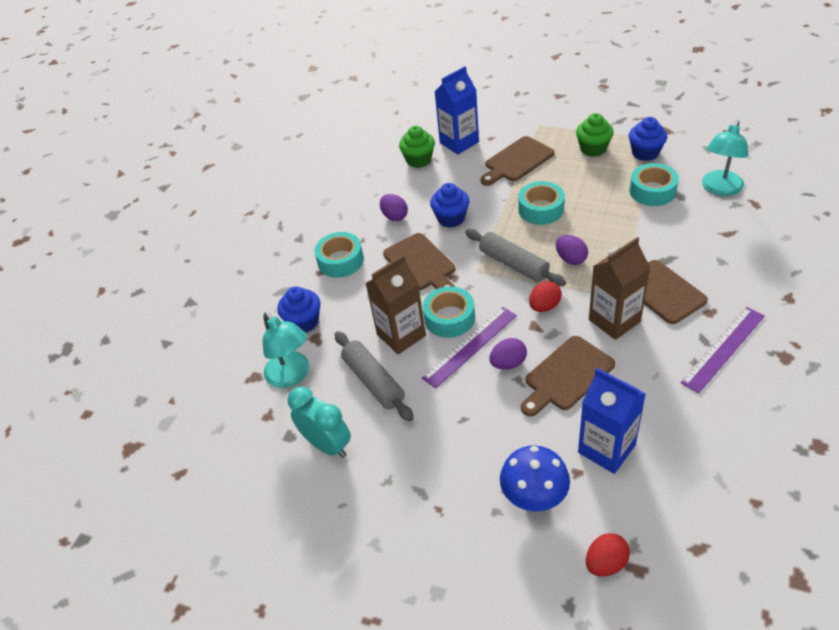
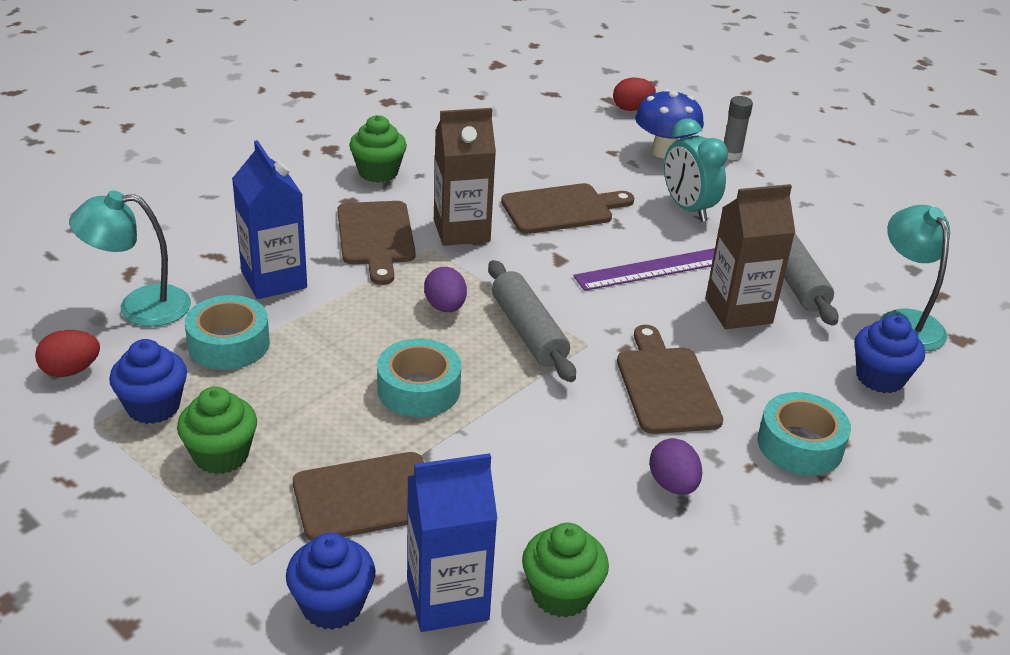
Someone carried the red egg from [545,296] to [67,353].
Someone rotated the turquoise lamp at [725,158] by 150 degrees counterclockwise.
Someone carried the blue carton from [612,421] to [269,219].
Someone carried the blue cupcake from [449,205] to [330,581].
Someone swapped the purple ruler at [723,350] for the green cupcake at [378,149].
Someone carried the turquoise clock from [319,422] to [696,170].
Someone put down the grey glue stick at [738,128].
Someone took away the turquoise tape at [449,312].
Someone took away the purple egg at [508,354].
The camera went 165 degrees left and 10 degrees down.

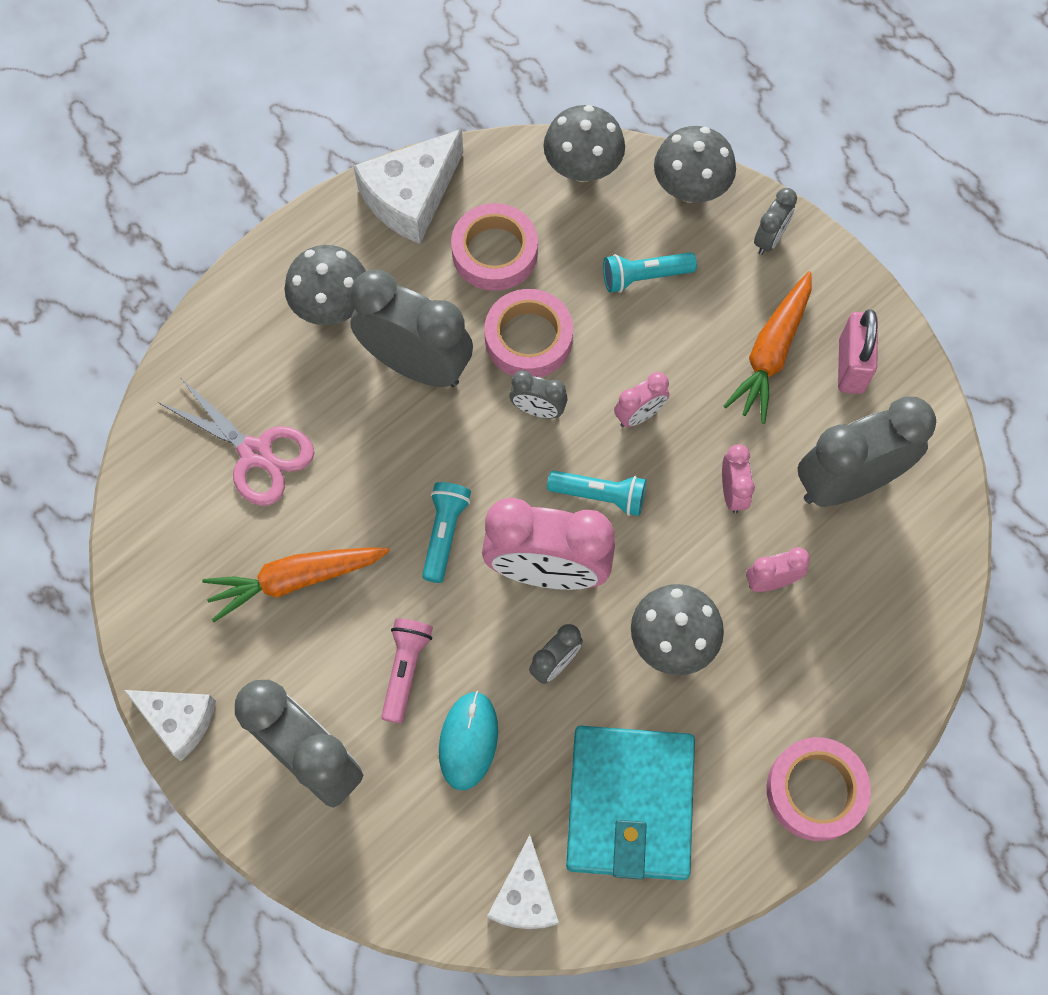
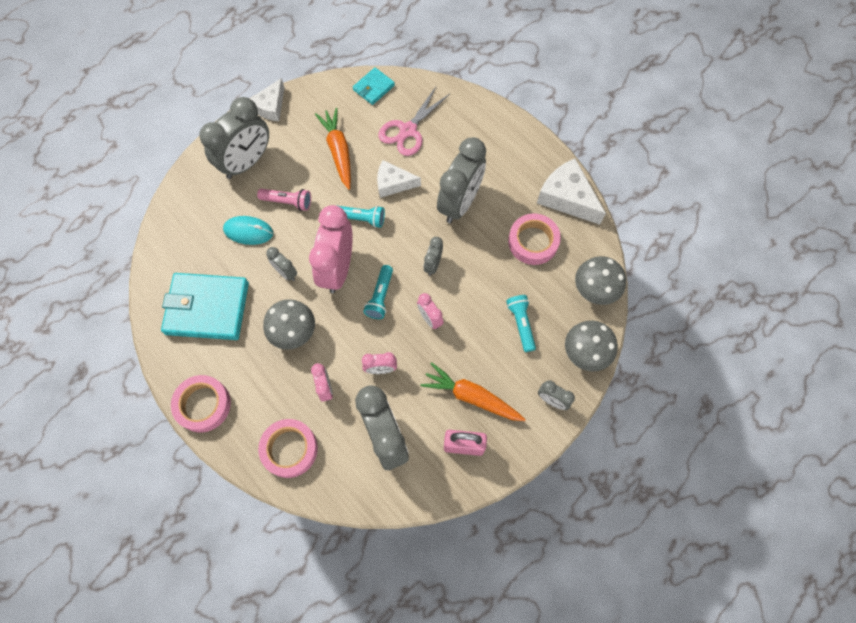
Someone carried the pink tape from [528,333] to [288,448].
Someone put down the turquoise wallet at [374,86].
Someone carried the white cheese from [523,882] to [399,179].
Someone took away the grey mushroom at [325,285].
The camera went 90 degrees right and 0 degrees up.

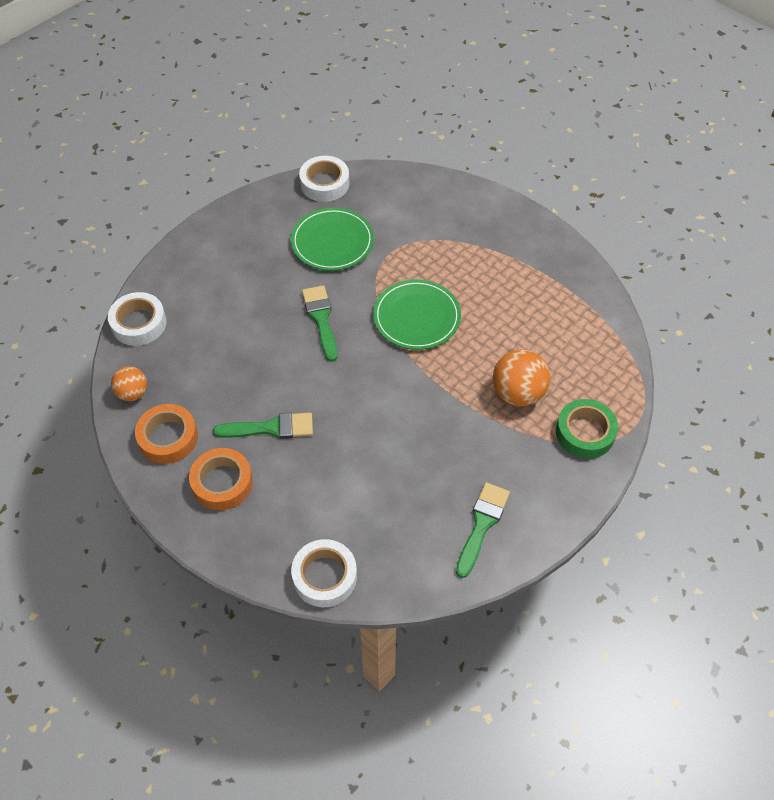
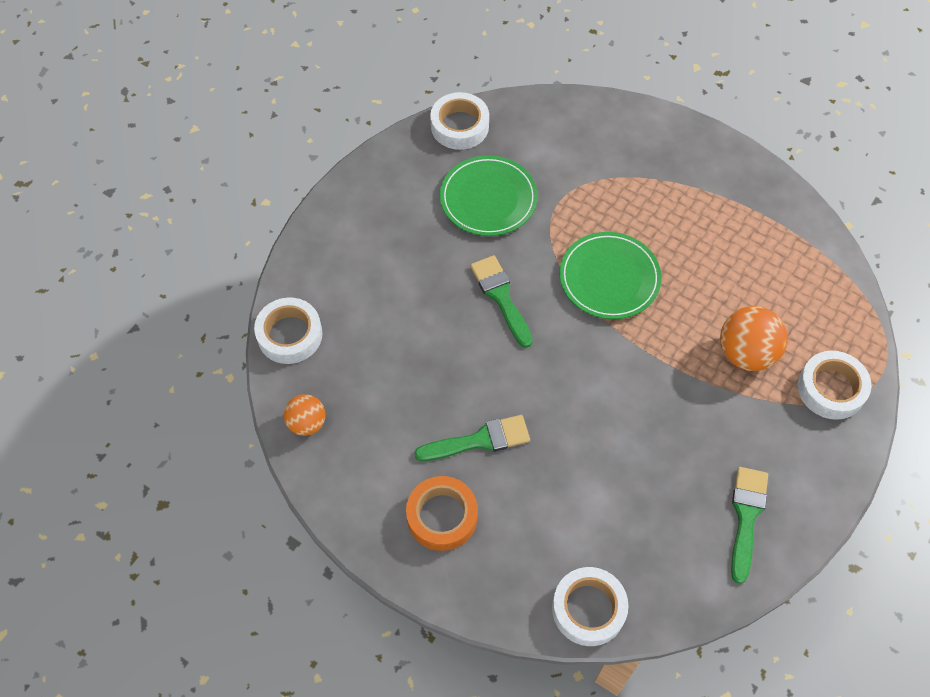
Someone repainted the green tape at [587,429], which became the white tape at [835,385].
Someone took away the orange tape at [166,434].
The camera went 10 degrees left and 5 degrees up.

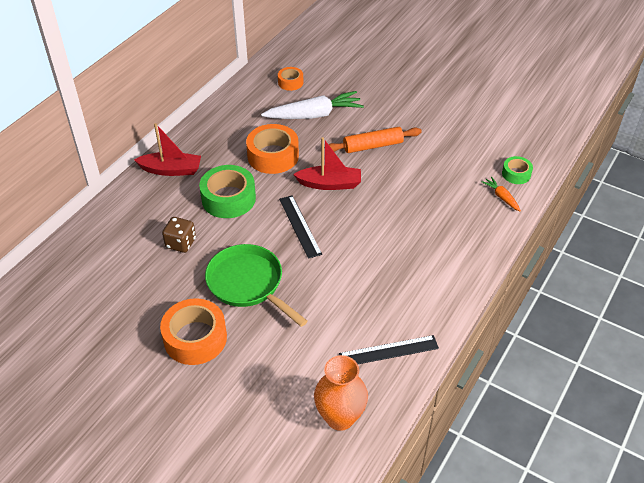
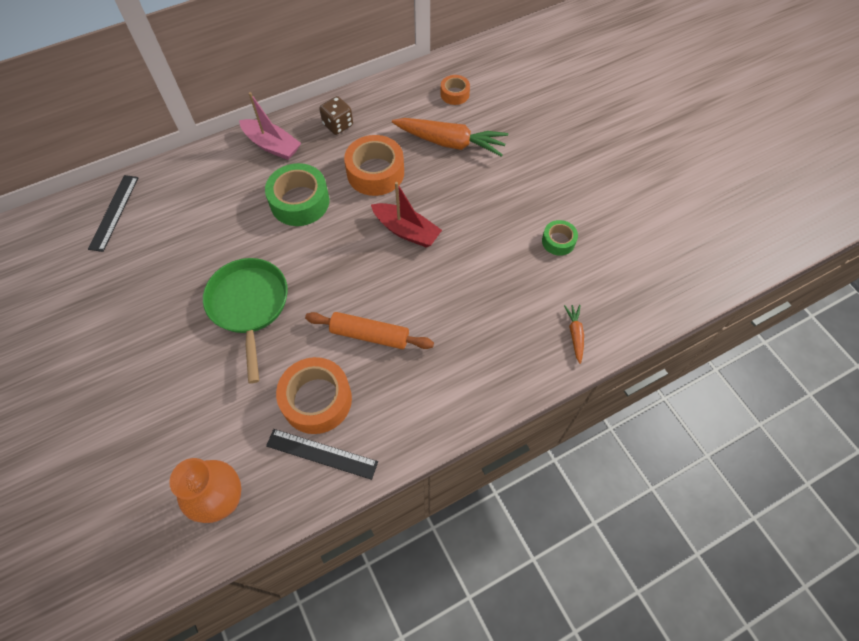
Someone carried the black ruler from [300,227] to [113,213].
Someone repainted the red boat at [167,149], which became the pink boat at [270,126].
Someone carried the orange tape from [193,331] to [314,395].
Someone carried the orange rolling pin from [375,140] to [369,330].
Someone carried the brown dice from [179,235] to [336,115].
Someone repainted the white carrot at [312,105], which became the orange carrot at [450,137].
Someone carried the green tape from [517,170] to [560,238].
The camera went 30 degrees right and 15 degrees up.

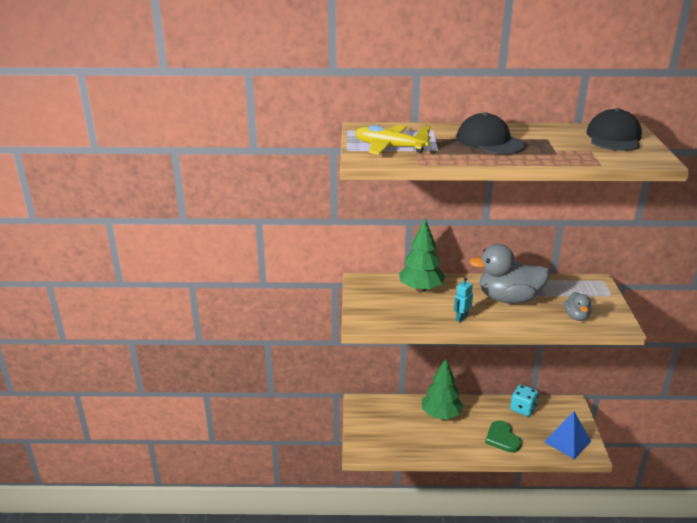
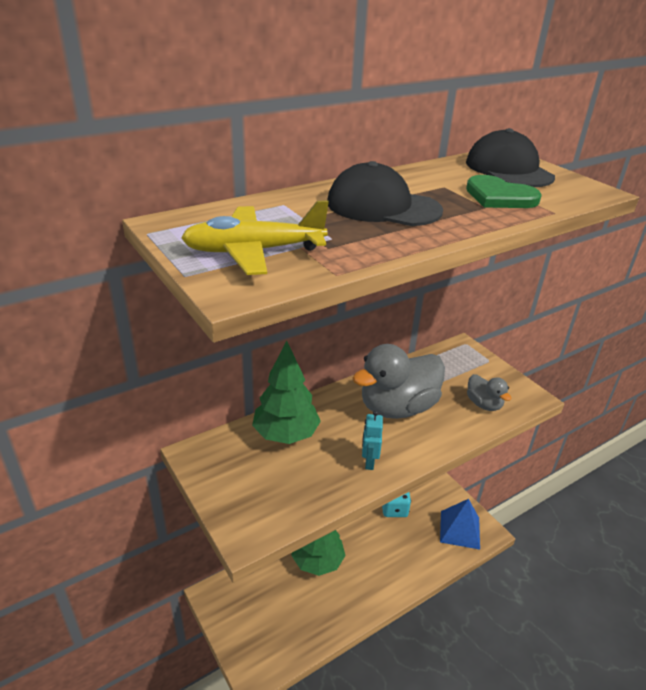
Someone carried the green heart from [503,436] to [504,191].
The camera went 35 degrees left and 5 degrees up.

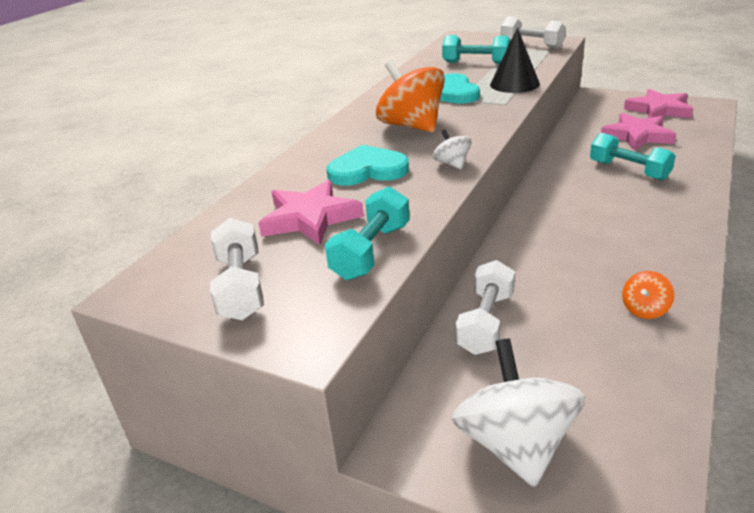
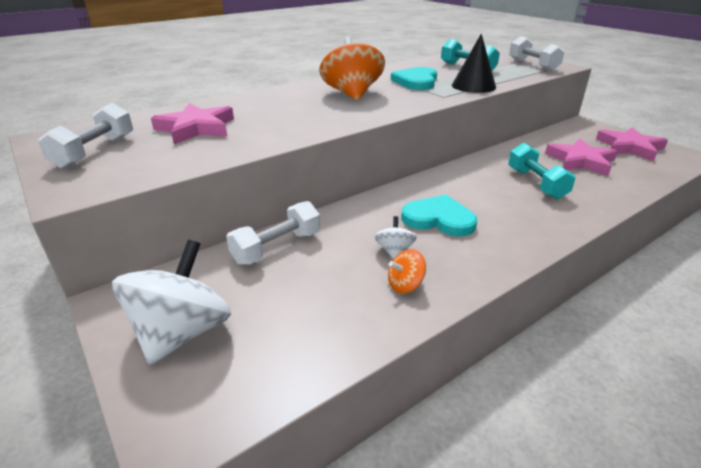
Someone carried the white spinning top from [452,149] to [396,237].
Someone carried the turquoise heart from [367,165] to [439,215].
Someone took away the turquoise dumbbell at [367,233].
The camera went 25 degrees right and 0 degrees up.

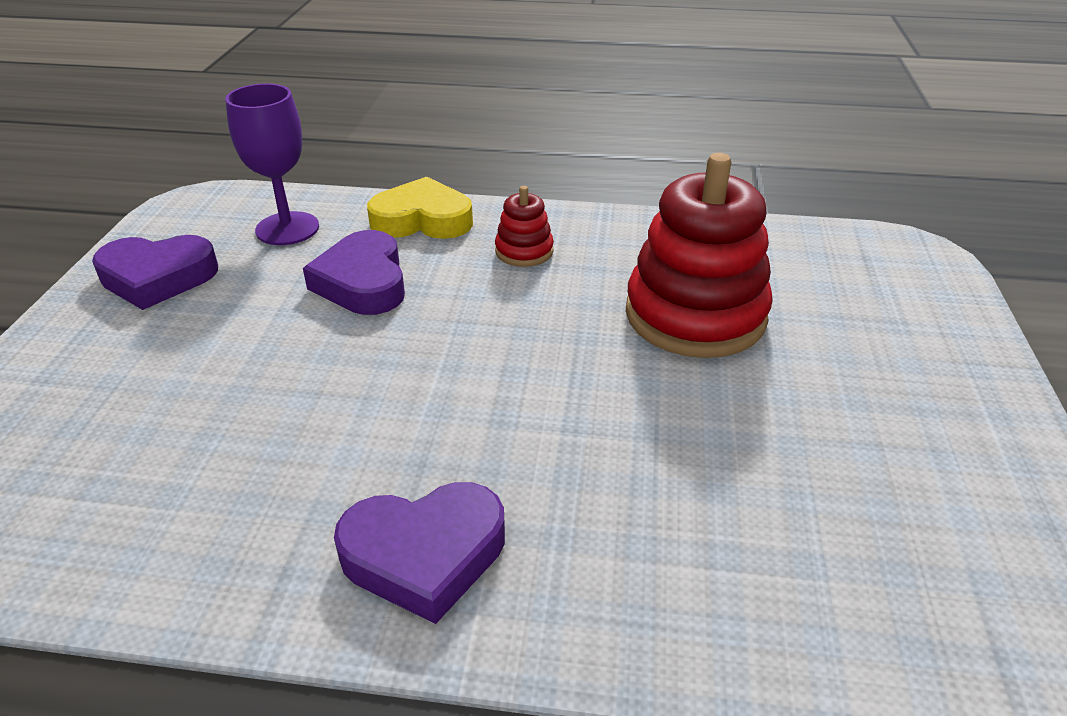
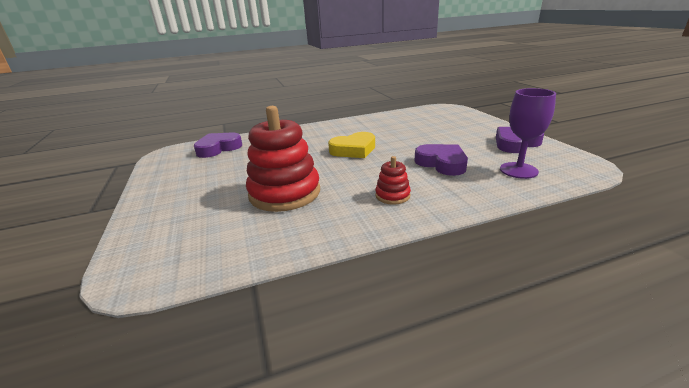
Someone carried the purple heart from [419,553] to [218,145].
Someone carried the yellow heart from [420,208] to [351,145].
The camera went 155 degrees right and 10 degrees down.

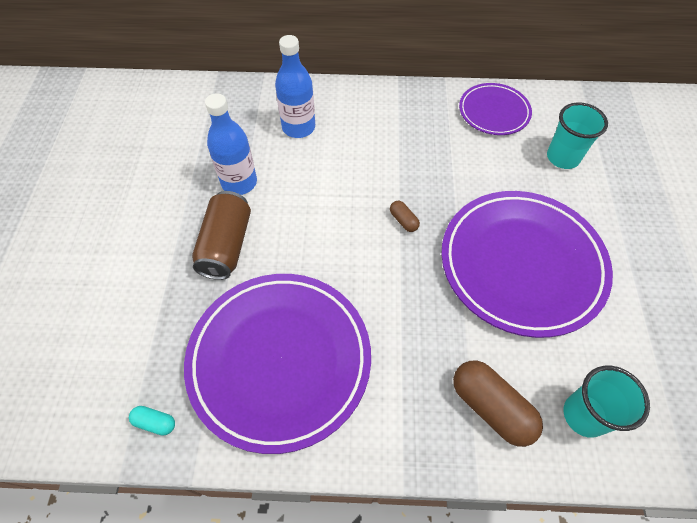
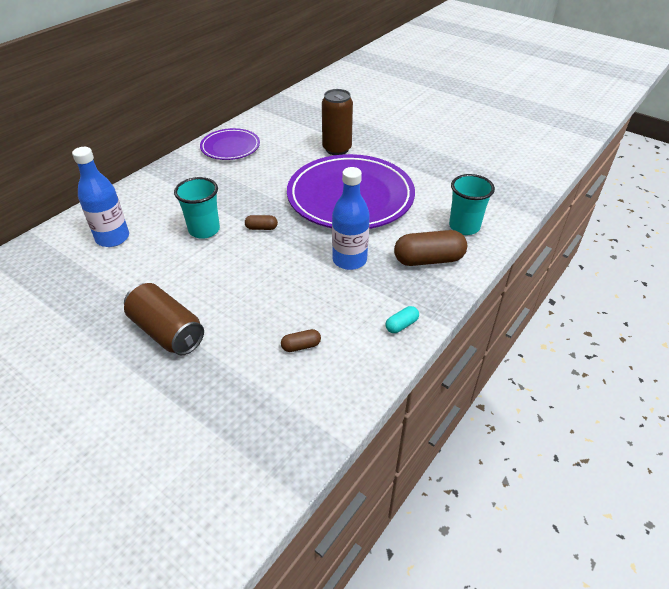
Someone carried the turquoise cup from [577,135] to [197,208].
Someone swapped the purple plate at [277,364] for the brown capsule at [301,340].
Someone put down the brown can at [337,122].
Someone carried the blue bottle from [231,144] to [351,218].
Someone carried the turquoise capsule from [152,421] to [402,319].
The camera went 55 degrees left and 15 degrees down.

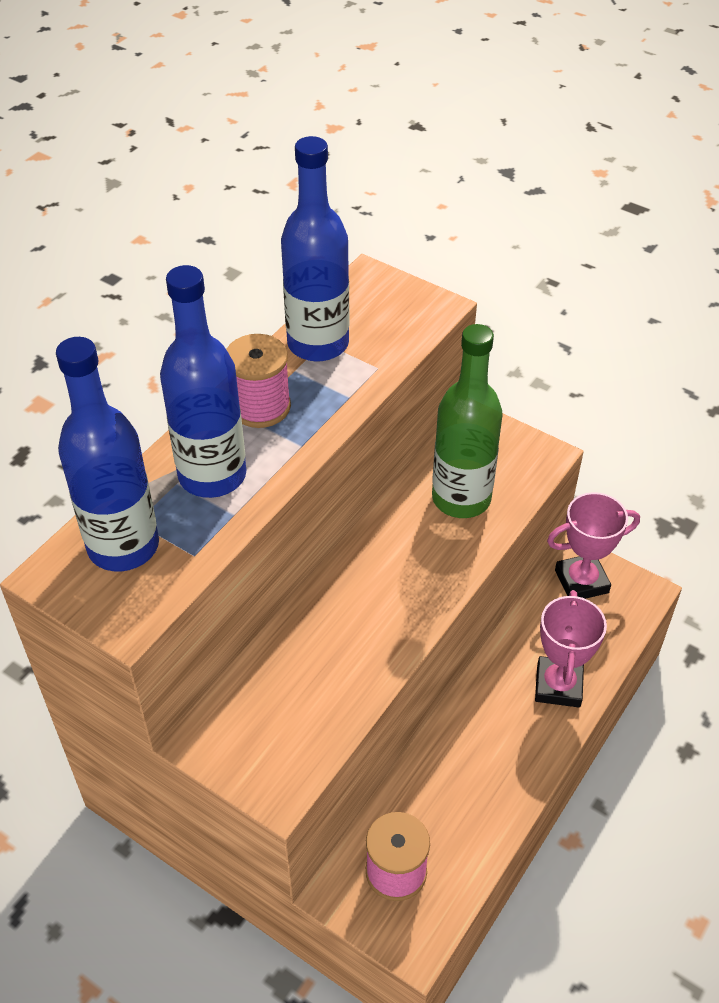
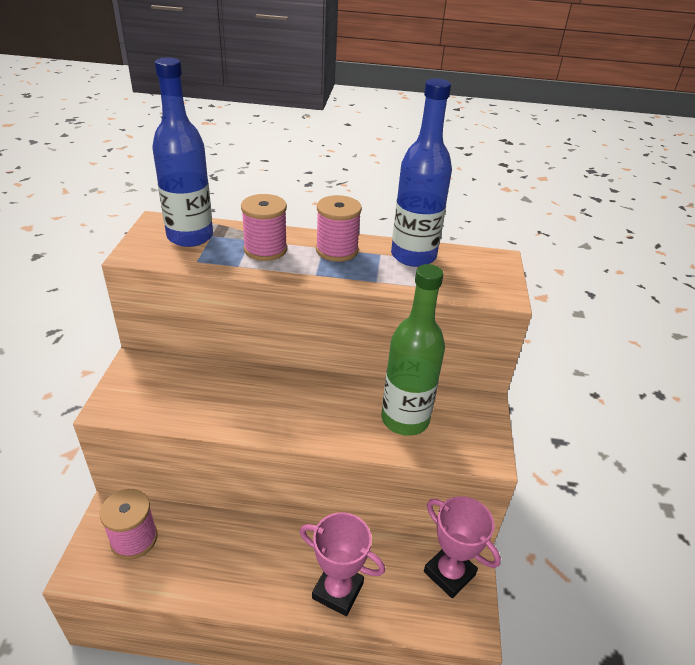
Someone swapped the blue bottle at [203,381] for the pink spool at [264,227].
Someone rotated the pink trophy at [571,648] by 45 degrees clockwise.
The camera went 60 degrees right and 10 degrees down.

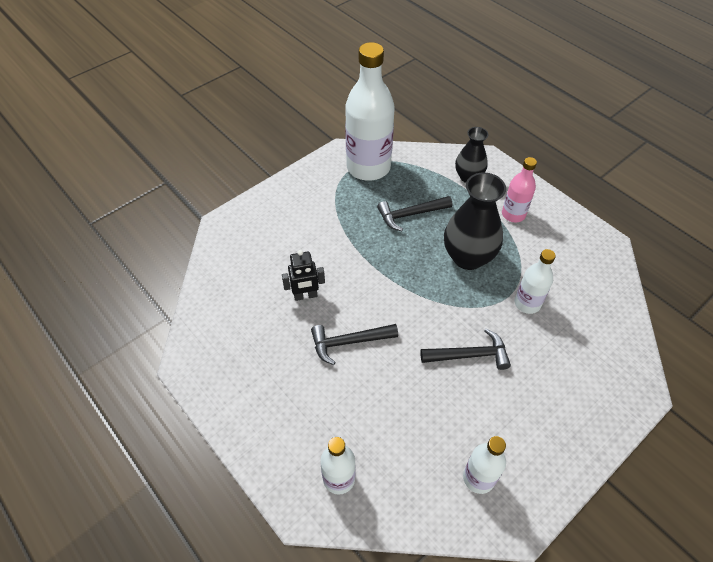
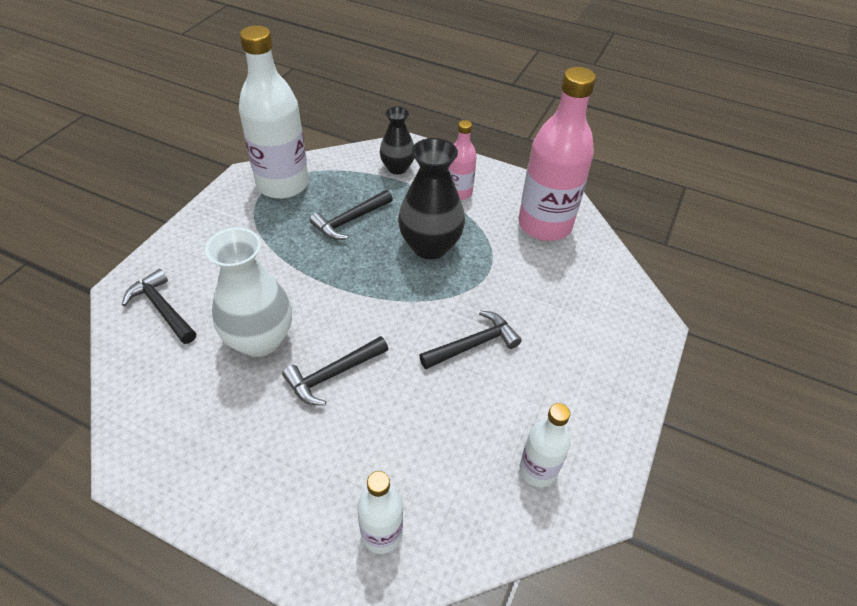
Someone put down the black hammer at [159,306].
Someone swapped the black robot at [303,275] for the white vase at [248,292].
Someone put down the pink bottle at [557,154].
Someone took away the white bottle at [535,281].
The camera went 25 degrees left and 5 degrees down.

